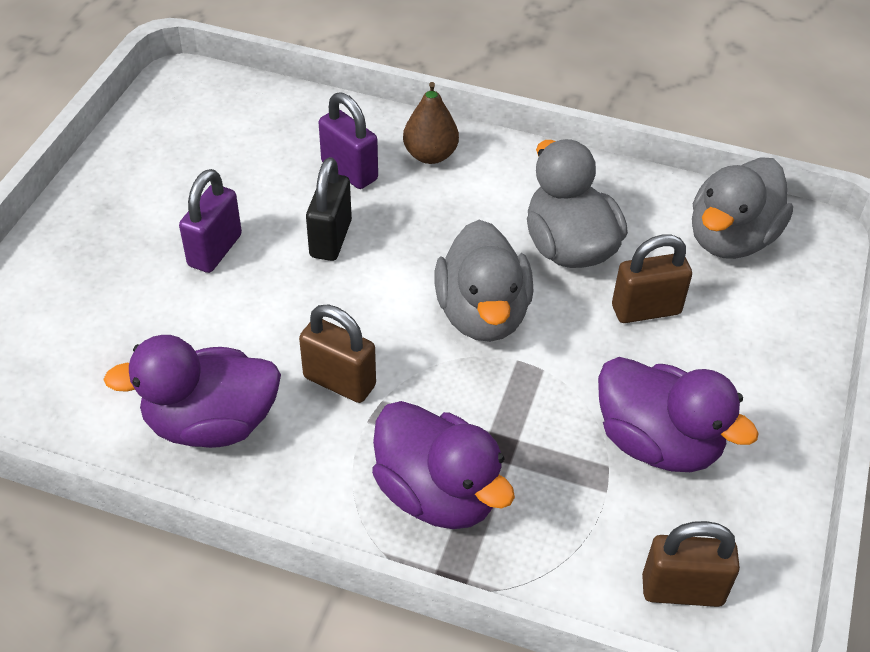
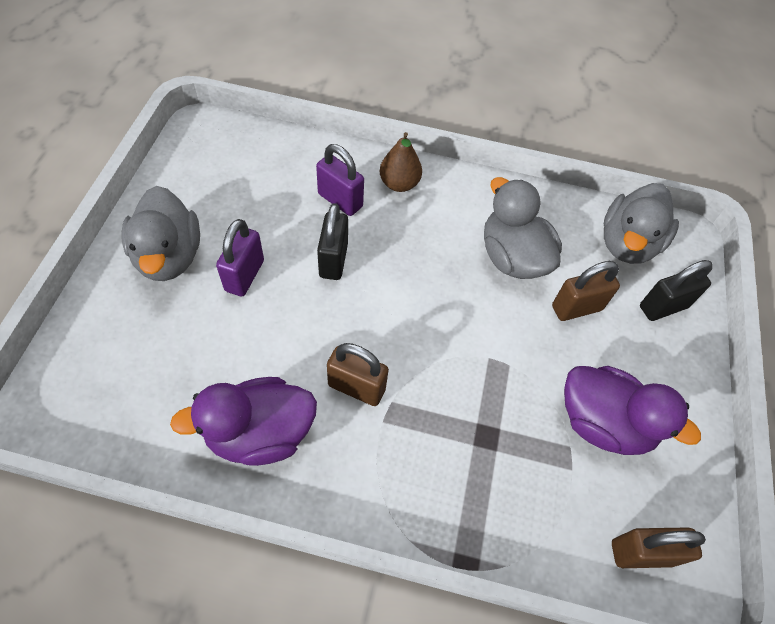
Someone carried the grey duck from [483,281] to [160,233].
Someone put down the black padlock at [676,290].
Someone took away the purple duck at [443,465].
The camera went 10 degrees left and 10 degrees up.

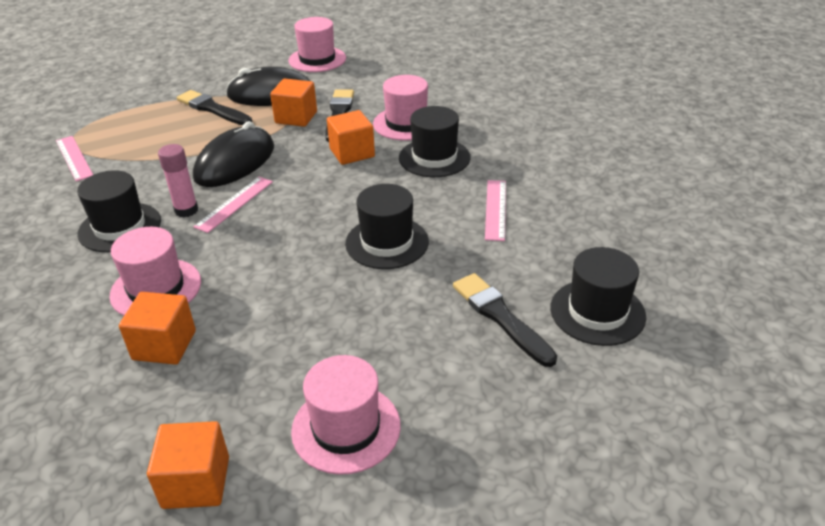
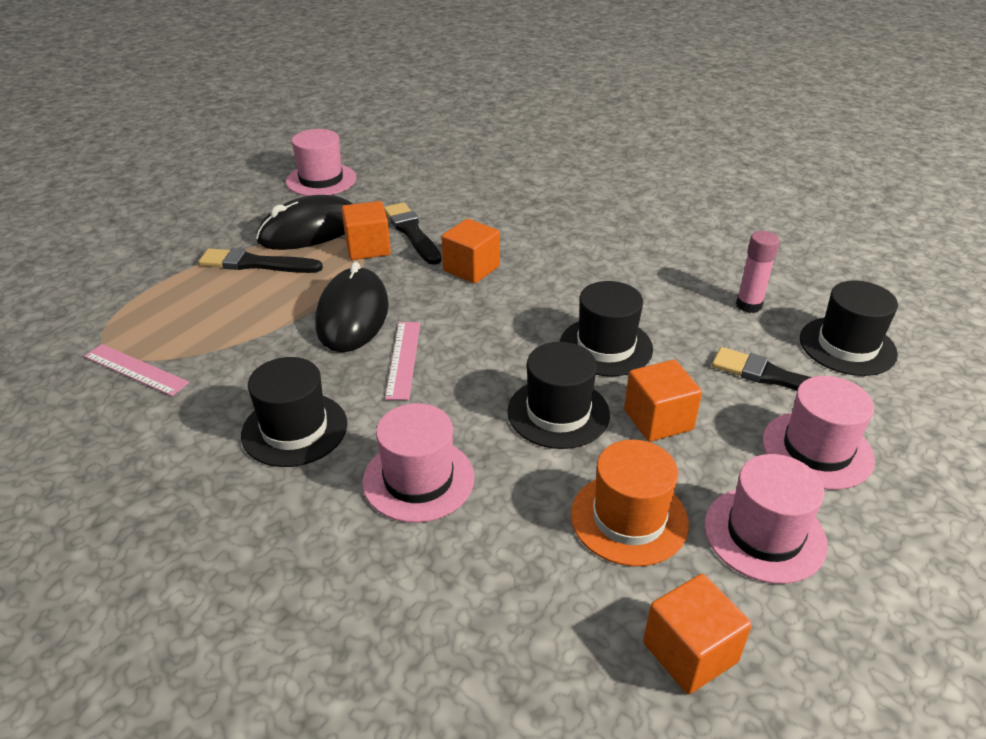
Someone carried the black hat from [435,141] to [558,395].
Someone put down the orange hat at [630,503].
Someone carried the orange cube from [157,328] to [663,401].
Someone carried the pink glue stick from [178,180] to [758,272].
Someone carried the pink hat from [400,108] to [818,433].
Someone took away the pink ruler at [495,210].
The camera went 30 degrees left and 0 degrees up.

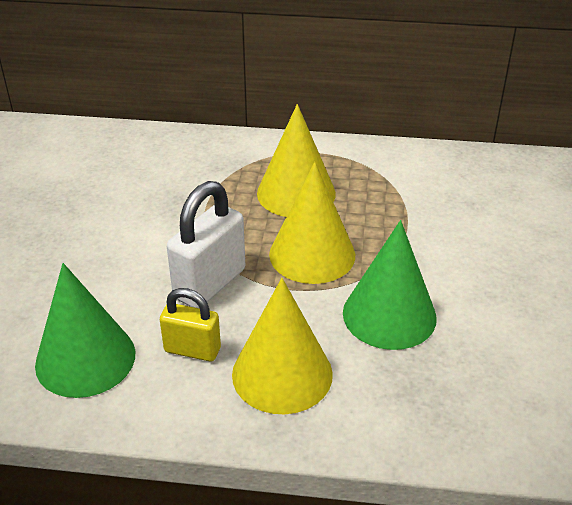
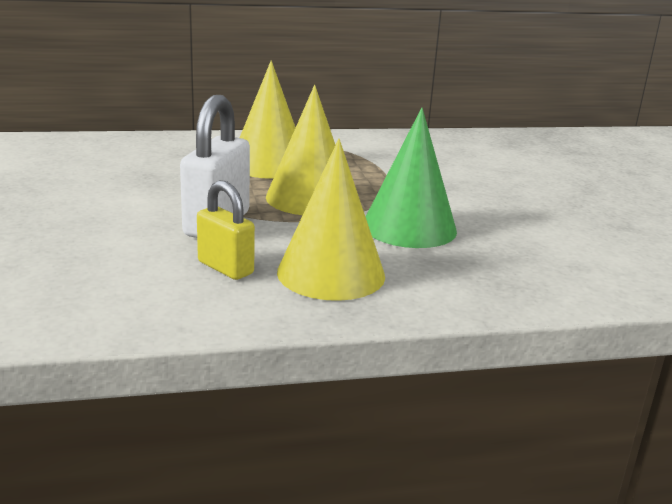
Someone rotated the yellow padlock at [190,325] by 45 degrees clockwise.
Someone took away the green cone at [85,330].
The camera went 20 degrees left and 15 degrees down.

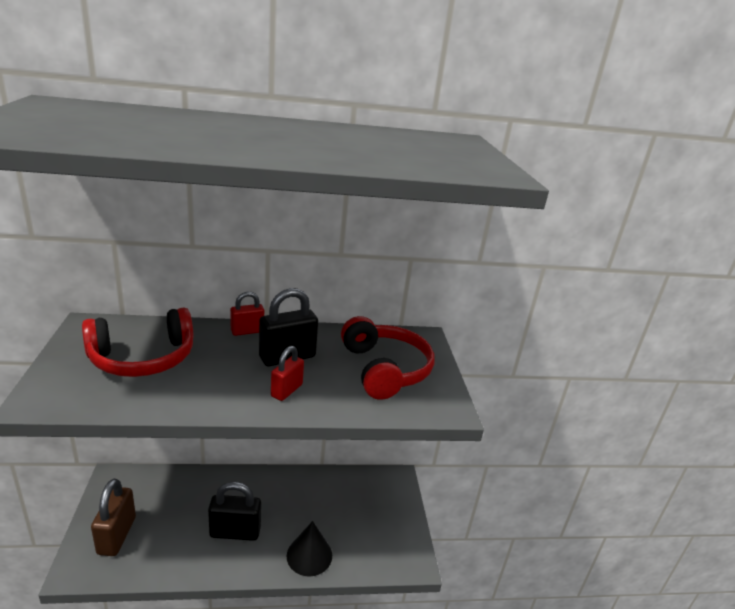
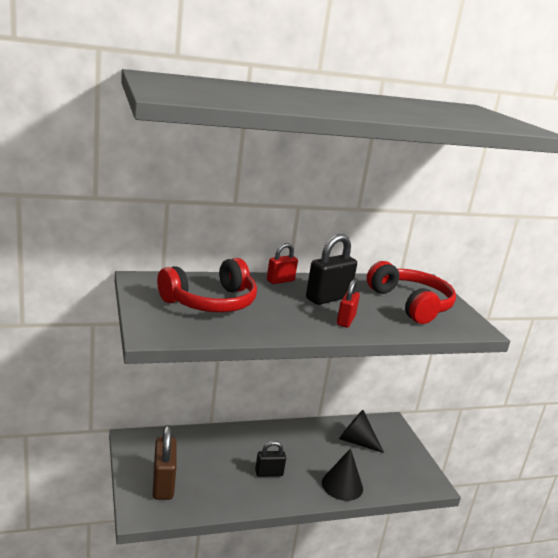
Someone scaled the black padlock at [234,511] by 0.62.
Someone put down the black cone at [361,431].
The camera went 10 degrees left and 5 degrees down.

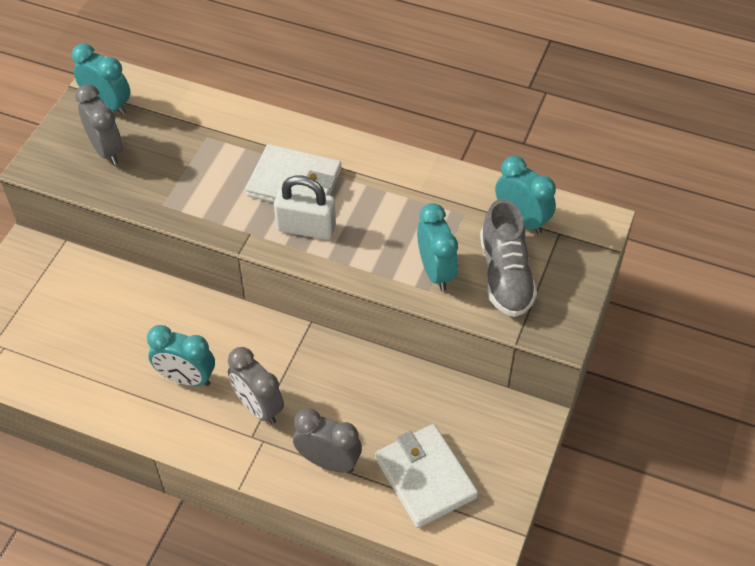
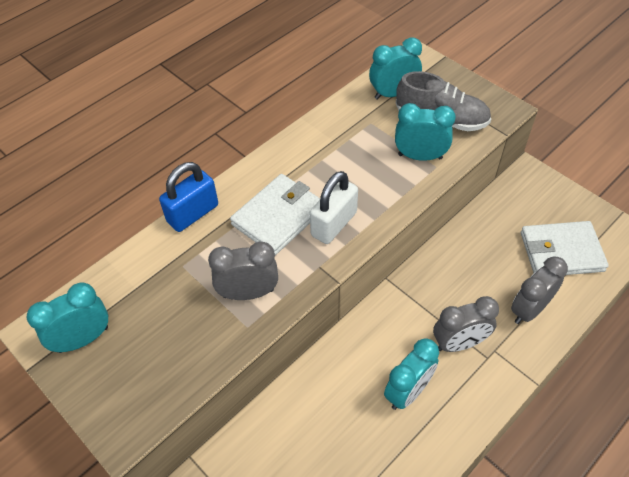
Someone put down the blue padlock at [188,197].
Someone carried the grey clock from [99,124] to [243,271].
The camera went 65 degrees left and 0 degrees up.

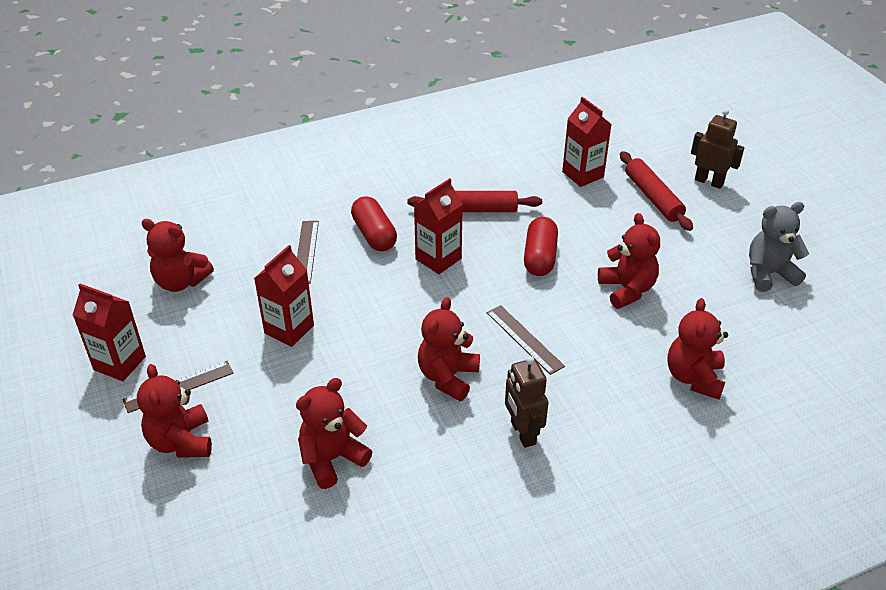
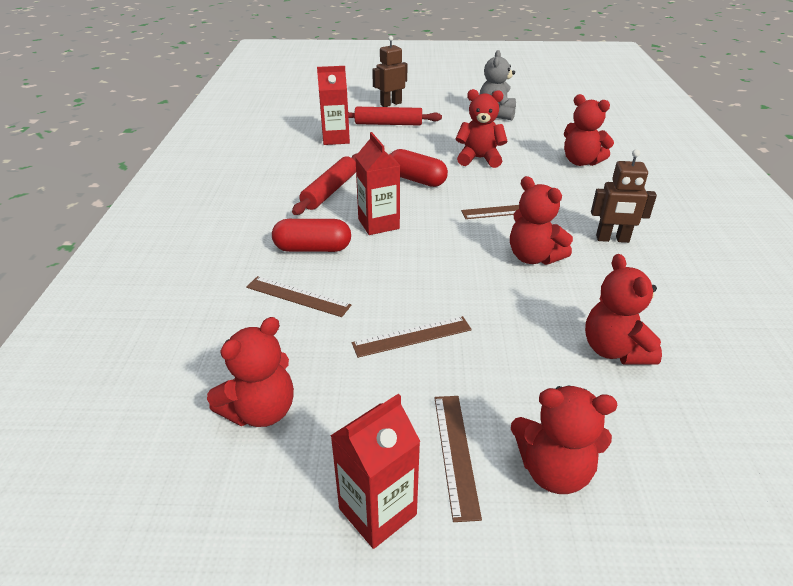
Someone swapped the red carton at [284,296] for the brown ruler at [412,337].
The camera went 65 degrees left and 5 degrees down.

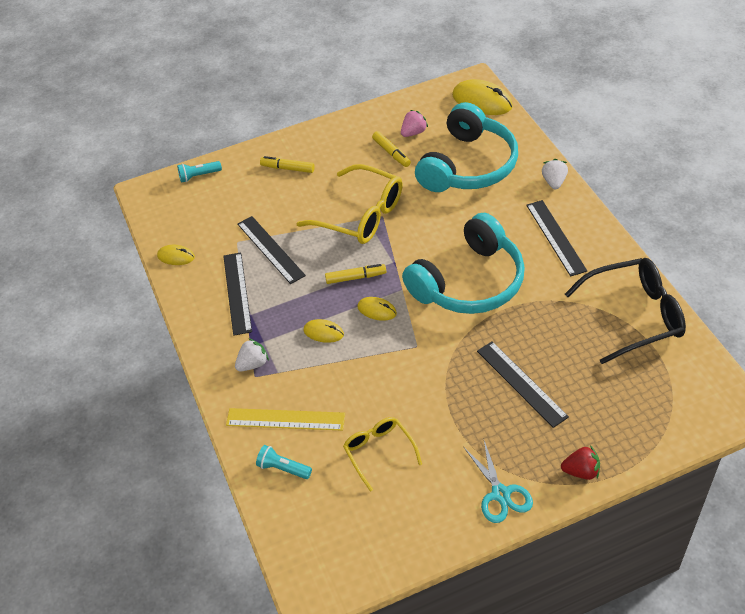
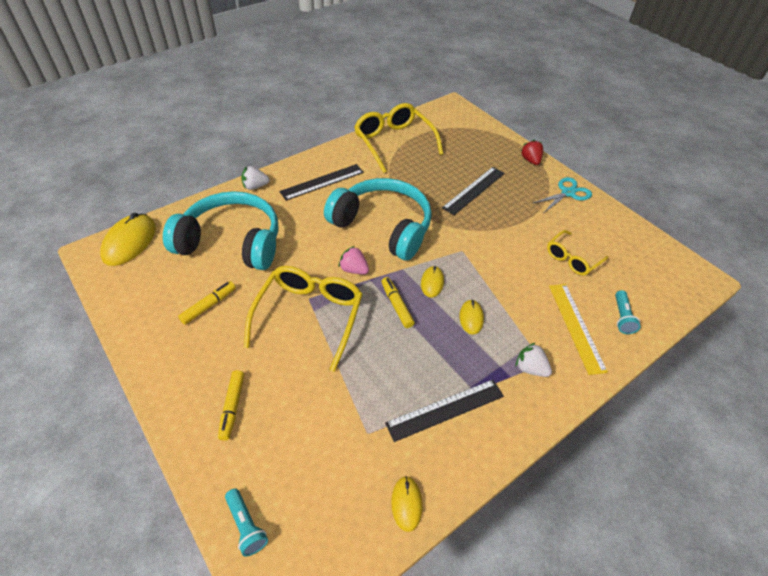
Someone carried the pink strawberry from [414,123] to [354,260].
Someone repainted the black glasses at [625,311], which became the yellow glasses at [398,138].
Someone took away the black ruler at [271,250].
The camera went 110 degrees left and 0 degrees up.

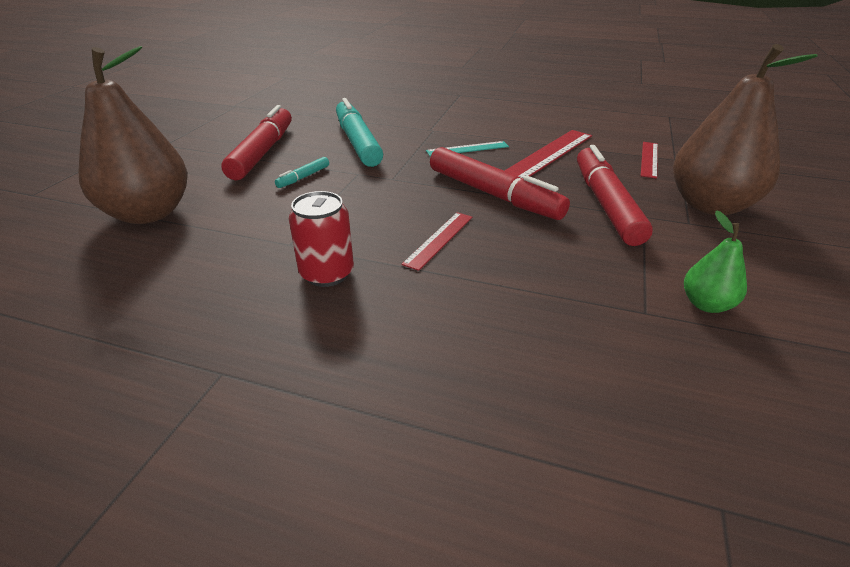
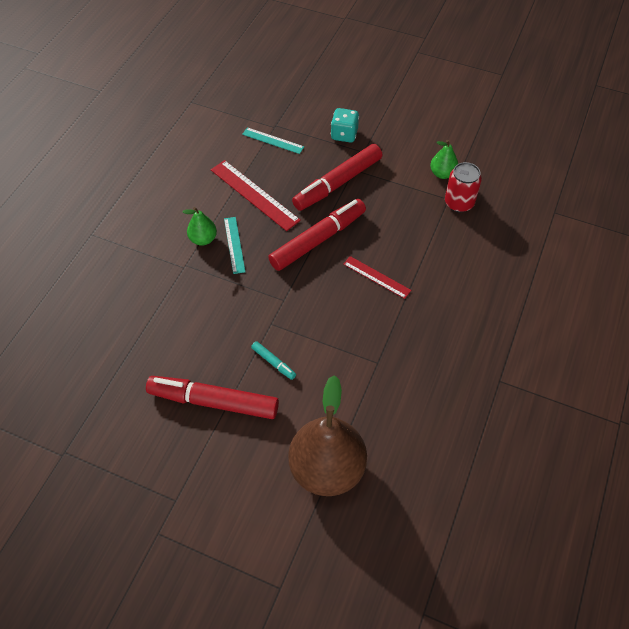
Someone put down the green pear at [200,226].
Someone repainted the red ruler at [649,160], which became the turquoise ruler at [273,140].
Someone rotated the red marker at [615,195] by 45 degrees counterclockwise.
Someone swapped the brown pear at [745,129] for the turquoise dice at [345,125].
Someone carried the red can from [321,239] to [463,187].
Someone took away the turquoise marker at [359,132].
The camera went 85 degrees left and 20 degrees up.

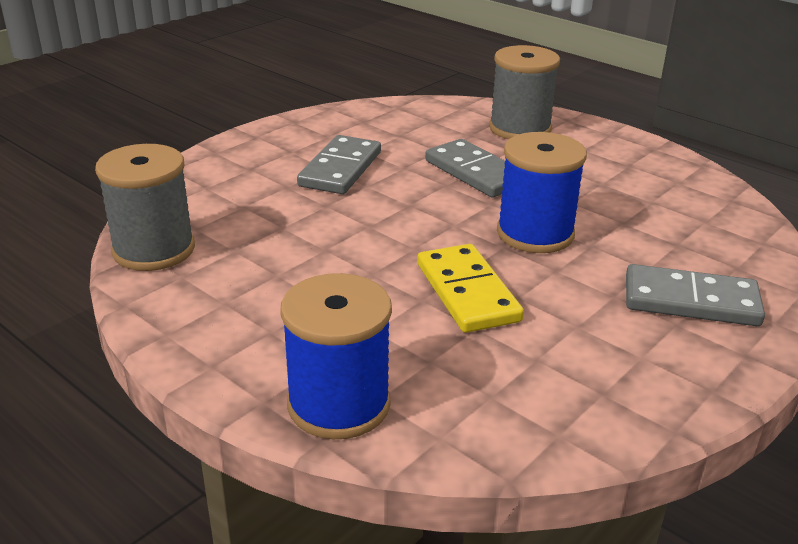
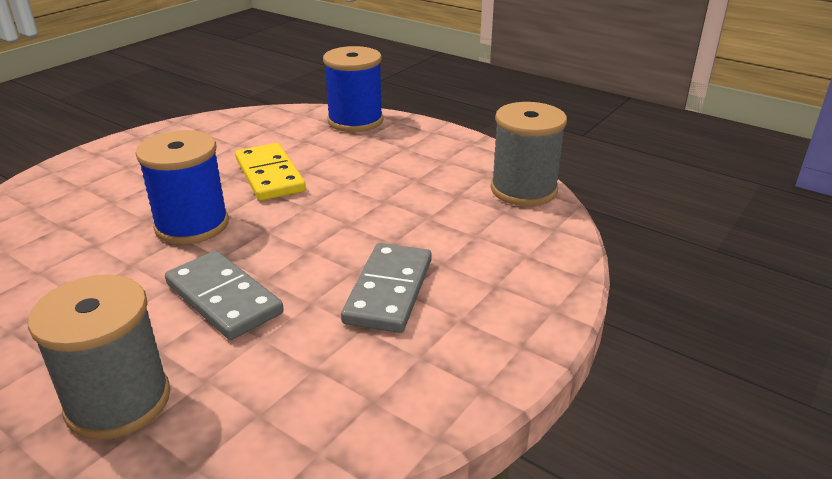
Someone took away the grey domino at [695,295].
The camera went 175 degrees right and 0 degrees up.

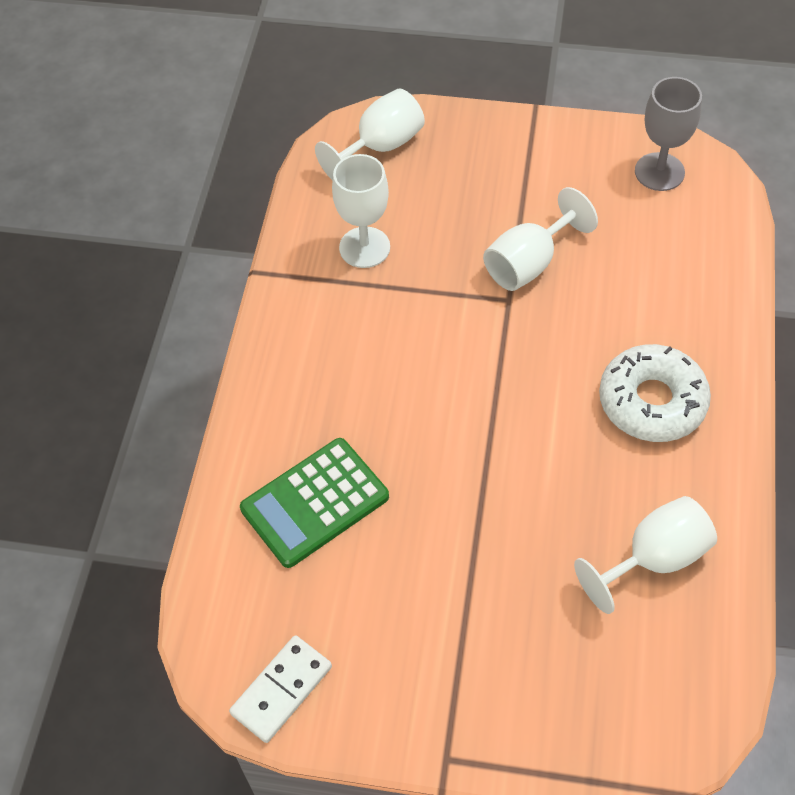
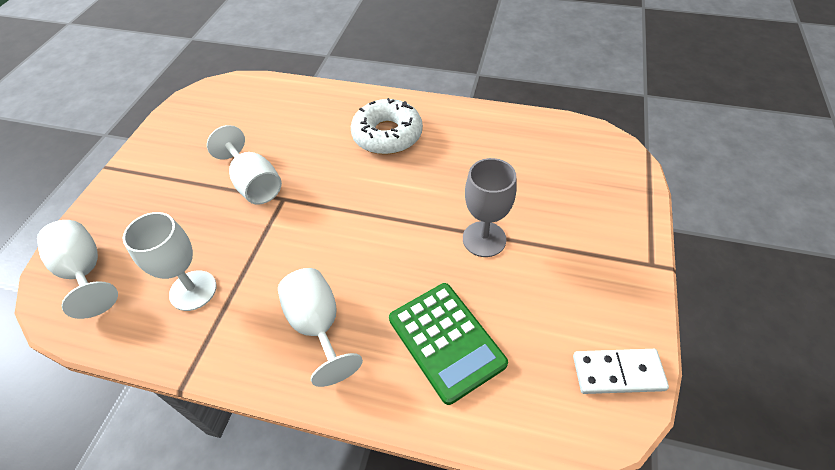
Someone carried the white goblet from [645,555] to [320,327].
Someone carried the grey goblet from [668,134] to [490,207].
Someone rotated the white domino at [280,689] by 45 degrees counterclockwise.
The camera went 85 degrees left and 5 degrees down.

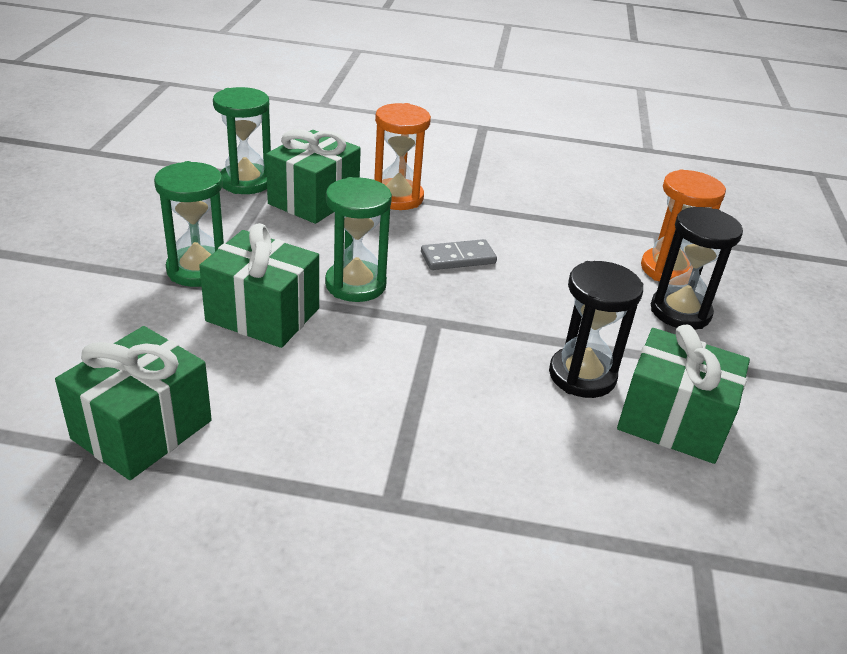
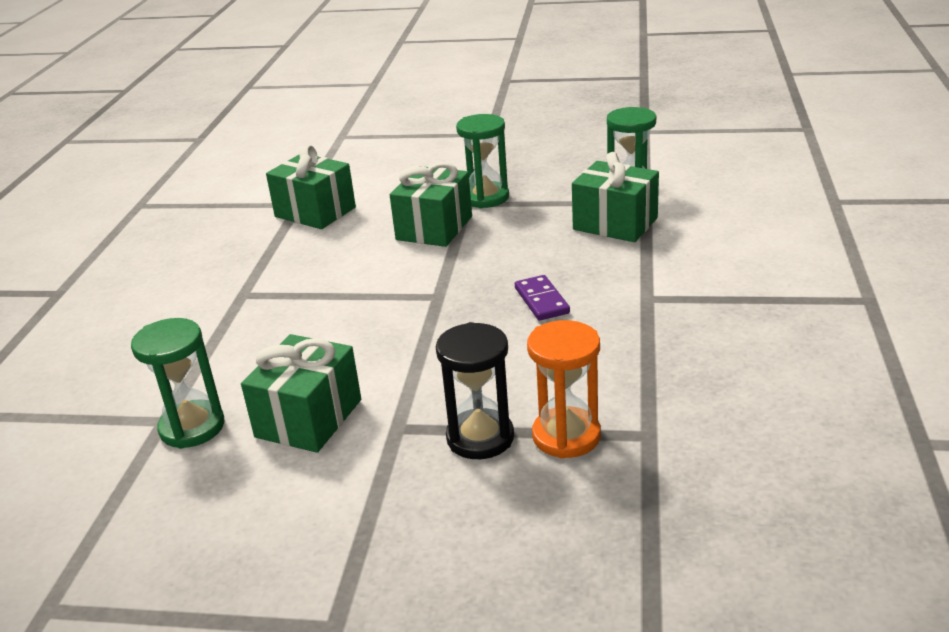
Someone carried the green hourglass from [358,239] to [177,383].
Someone repainted the grey domino at [459,254], which became the purple domino at [542,298].
Someone took away the orange hourglass at [402,156].
Someone took away the black hourglass at [596,329].
The camera went 95 degrees right and 5 degrees down.

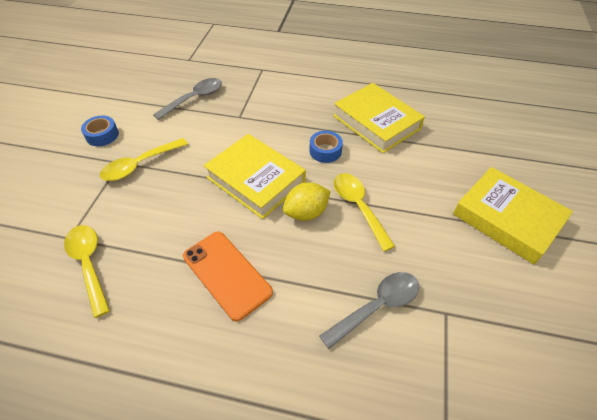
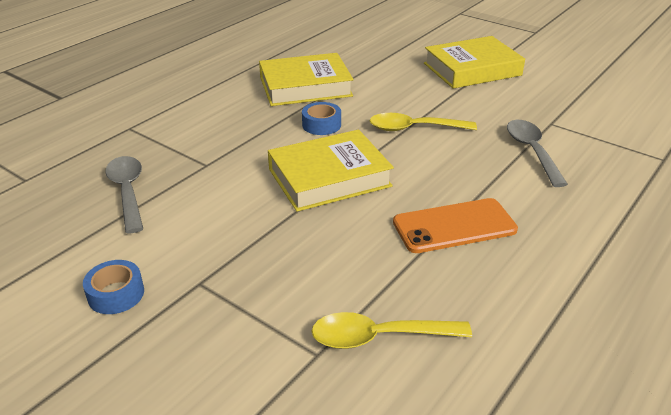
Someone took away the yellow spoon at [144,159].
Someone took away the yellow lemon at [307,201].
The camera went 65 degrees left and 15 degrees down.

